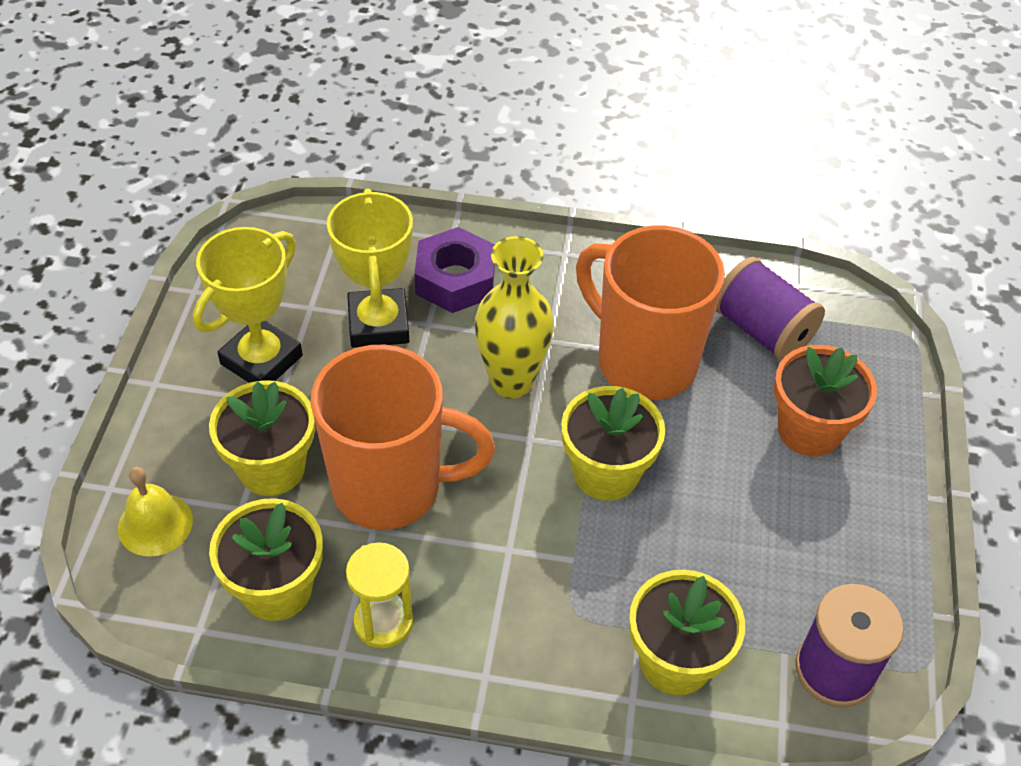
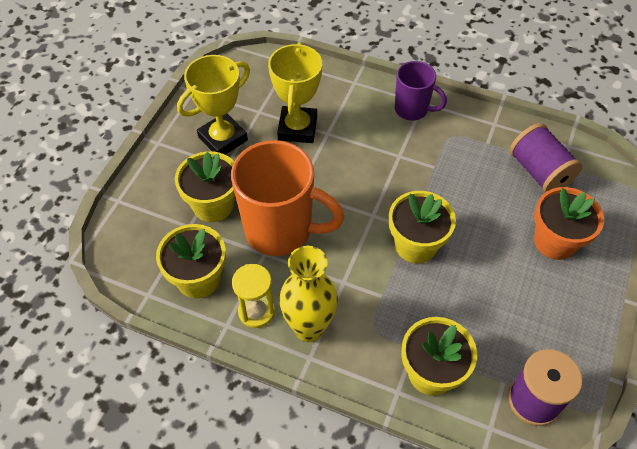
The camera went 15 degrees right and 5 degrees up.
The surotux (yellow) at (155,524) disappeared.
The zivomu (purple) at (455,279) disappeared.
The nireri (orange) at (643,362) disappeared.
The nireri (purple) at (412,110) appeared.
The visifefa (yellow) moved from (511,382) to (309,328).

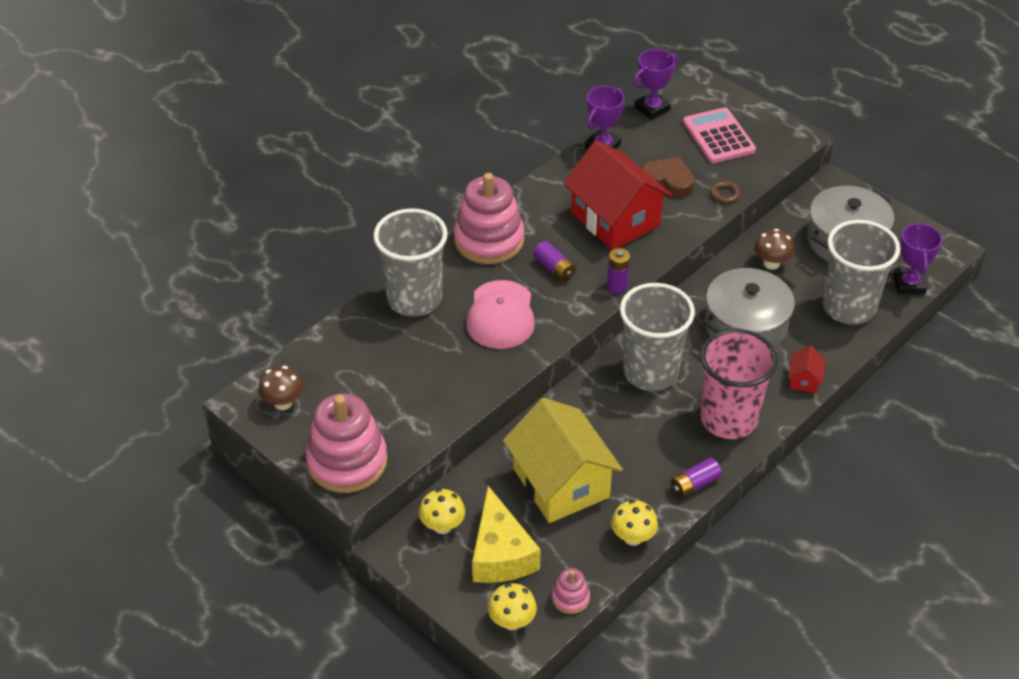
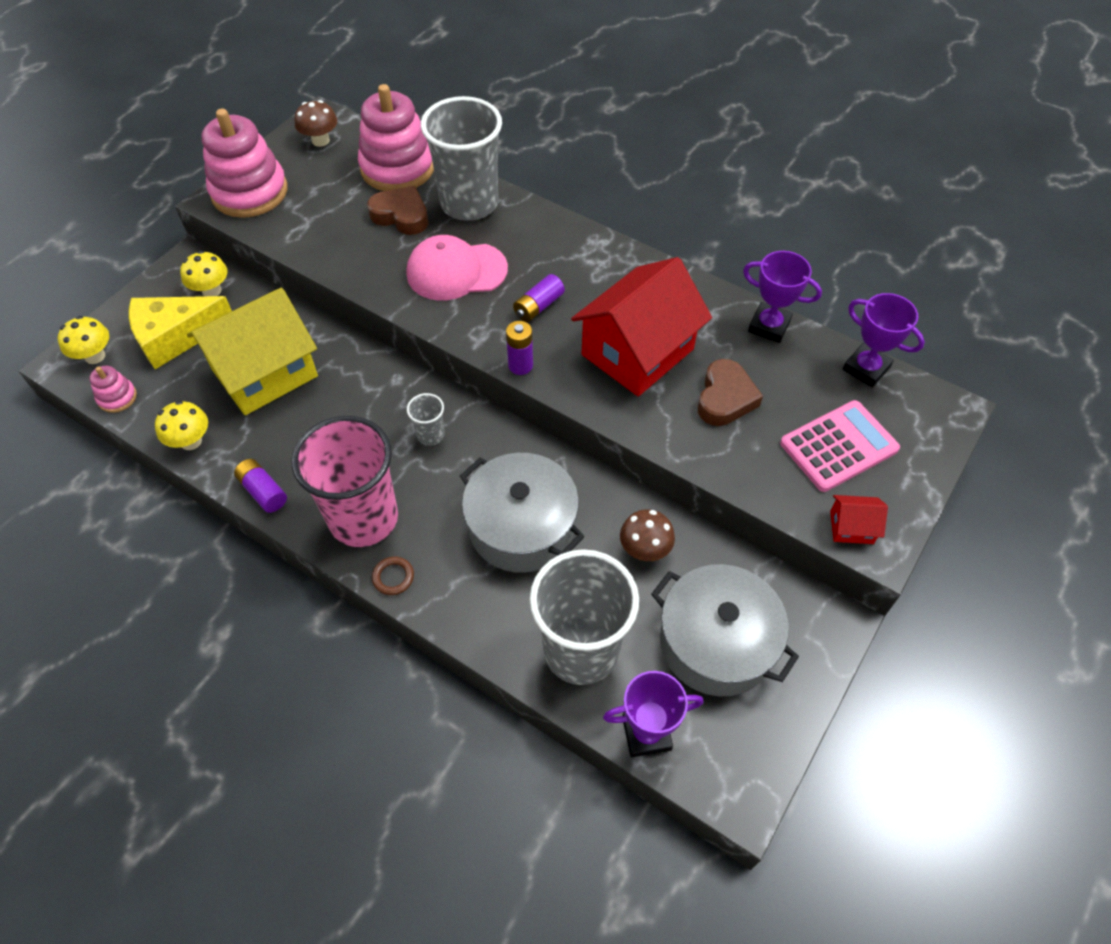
The camera went 80 degrees right and 10 degrees up.
The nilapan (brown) at (401,215) appeared.
The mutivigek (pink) moved from (489,240) to (397,168).
The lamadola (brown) moved from (725,194) to (393,577).
The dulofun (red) moved from (804,380) to (851,527).
The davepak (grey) at (650,372) changed to 0.43 times the size.

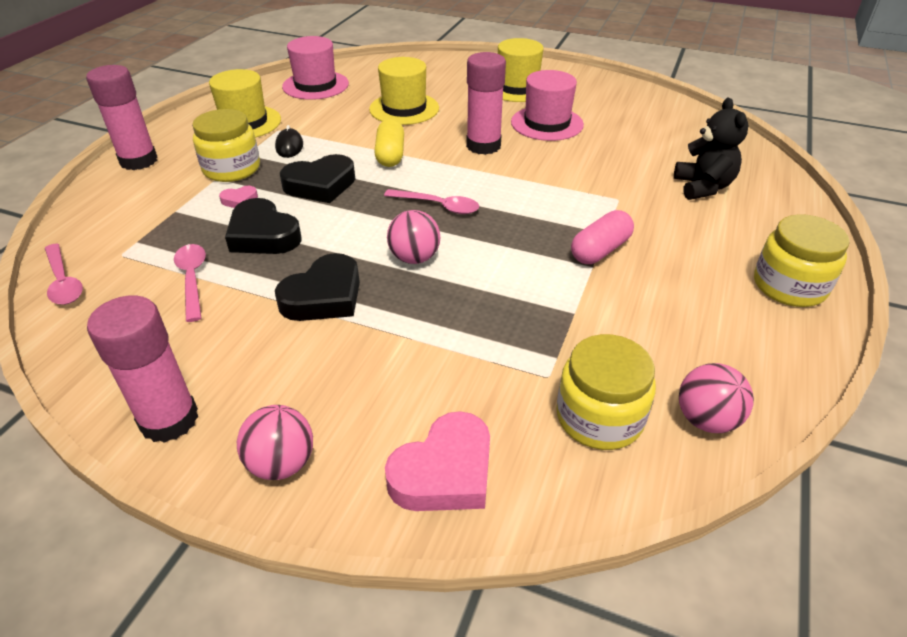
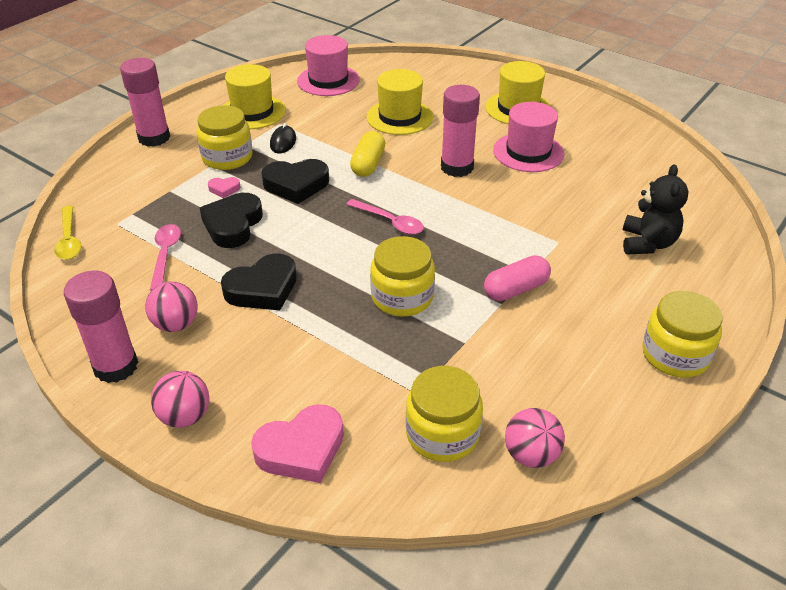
The camera went 15 degrees right and 0 degrees up.
The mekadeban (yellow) at (402,297) appeared.
The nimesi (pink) moved from (414,258) to (176,324).
The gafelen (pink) at (63,282) became the gafelen (yellow) at (69,240).
The nilapan (black) at (263,235) turned 45 degrees clockwise.

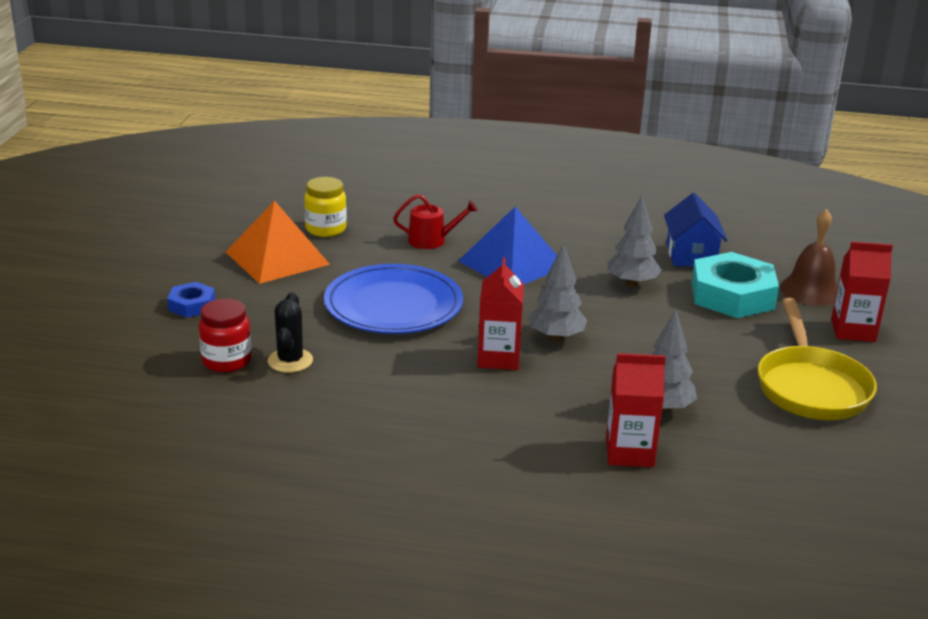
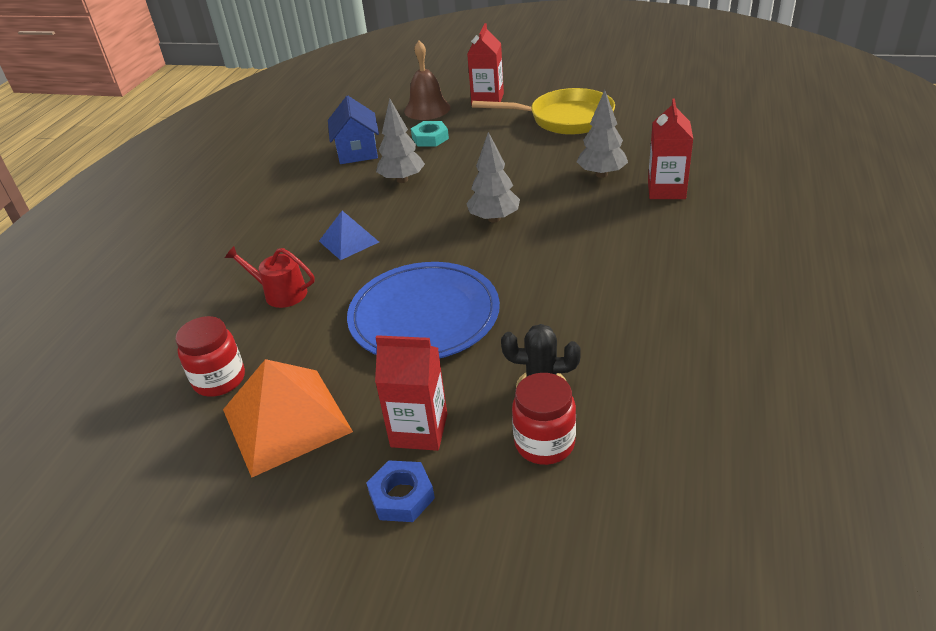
The camera went 80 degrees left and 10 degrees up.
The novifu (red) moved from (498,358) to (419,430).
The mekadeban (yellow) at (326,229) became the mekadeban (red) at (219,380).
The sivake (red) at (432,240) turned 75 degrees counterclockwise.
The dulofun (blue) at (691,255) turned 75 degrees clockwise.
The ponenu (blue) at (512,263) changed to 0.57 times the size.
The zivomu (turquoise) at (732,295) changed to 0.51 times the size.

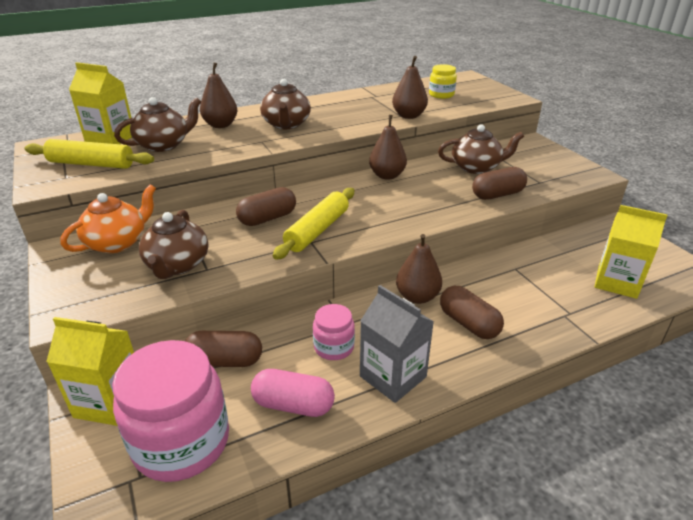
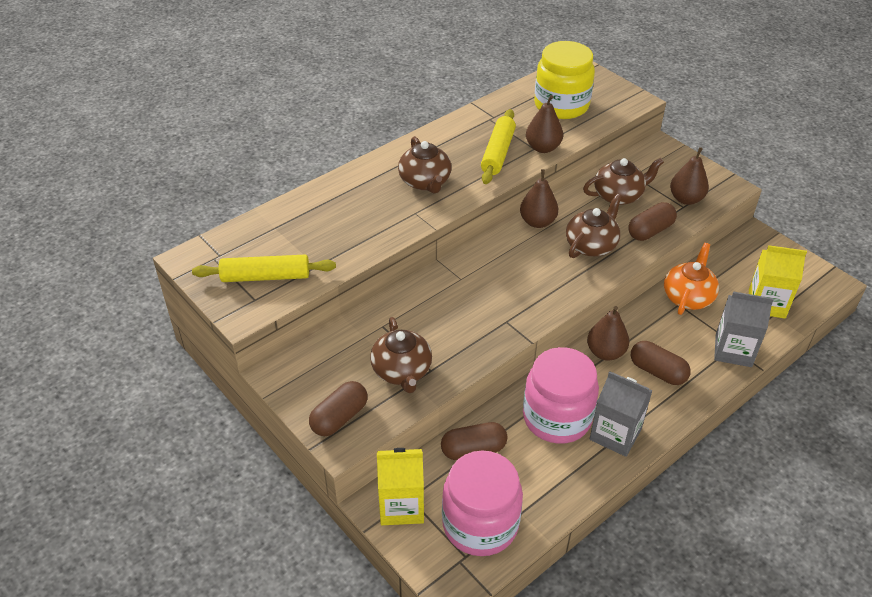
The camera went 15 degrees left and 10 degrees up.
The novifu (yellow) at (110,139) disappeared.
The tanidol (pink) at (293,405) disappeared.
The novifu (grey) at (733,350) appeared.
The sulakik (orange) moved from (117,242) to (688,297).
The sulakik (brown) moved from (164,145) to (591,245).
The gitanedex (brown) moved from (220,125) to (686,199).
The tanidol (brown) moved from (267,218) to (339,418).
The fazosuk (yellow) moved from (317,230) to (498,153).
The mekadeban (pink) at (334,347) changed to 1.98 times the size.
The mekadeban (yellow) at (441,95) changed to 1.98 times the size.

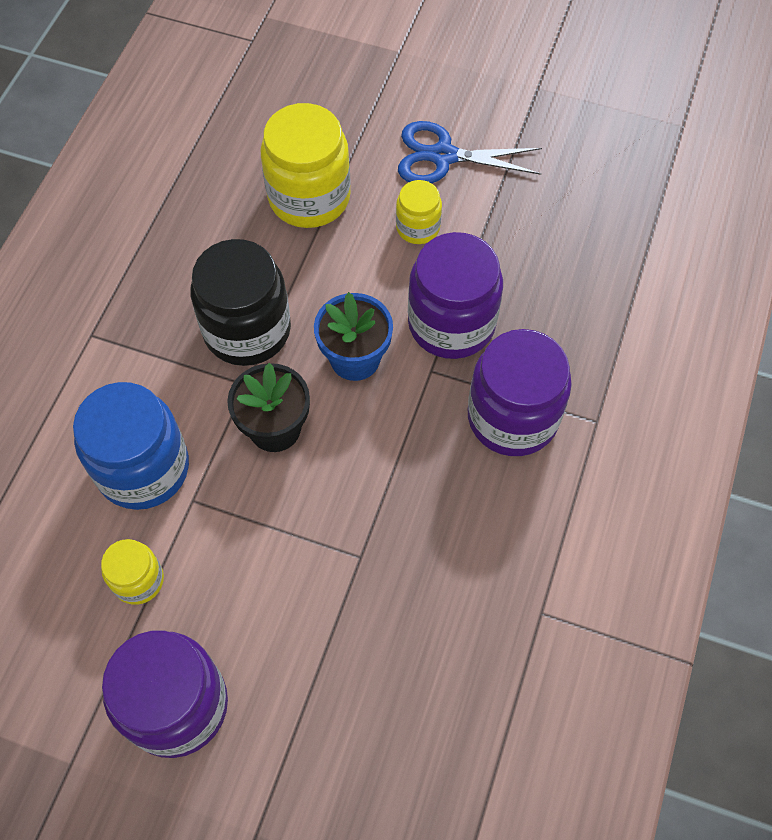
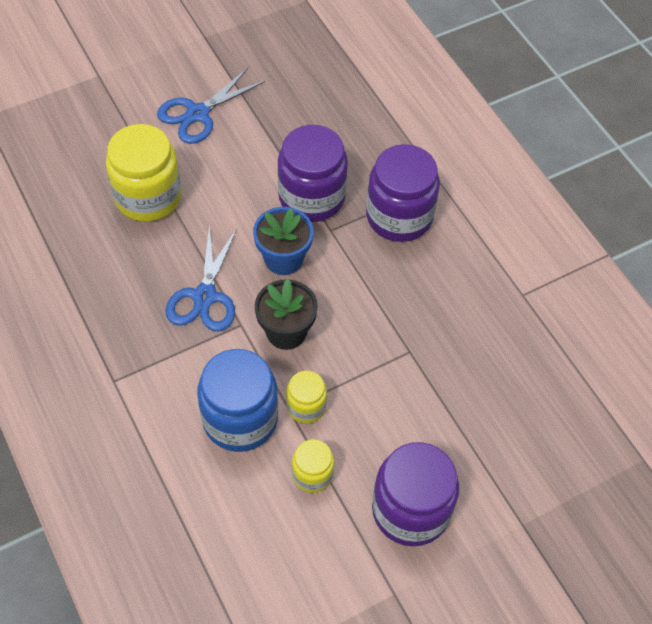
The camera went 50 degrees left and 5 degrees down.
The mekadeban (yellow) moved from (418,227) to (306,406).
The mekadeban (black) at (247,330) was replaced by the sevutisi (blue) at (204,296).

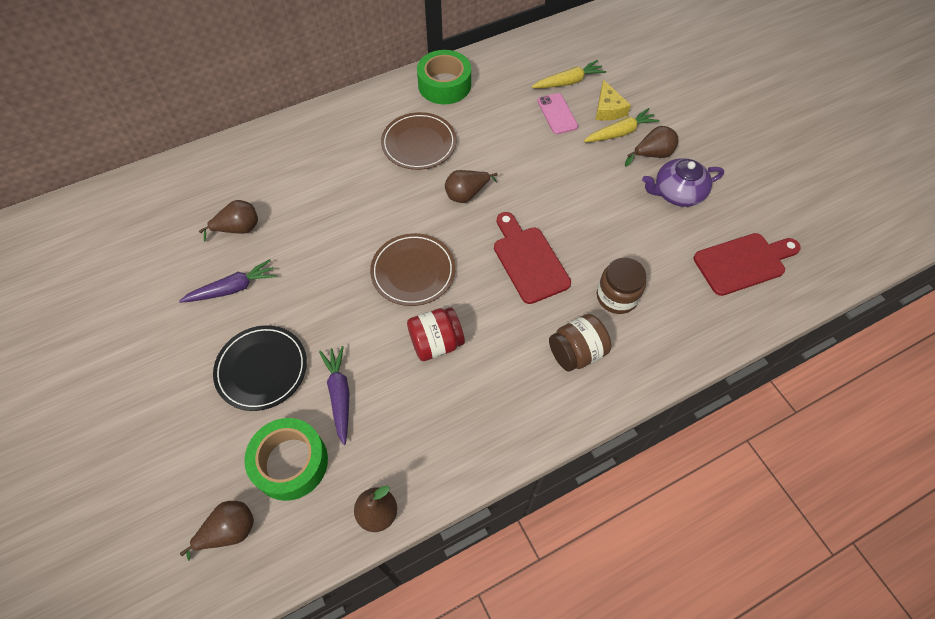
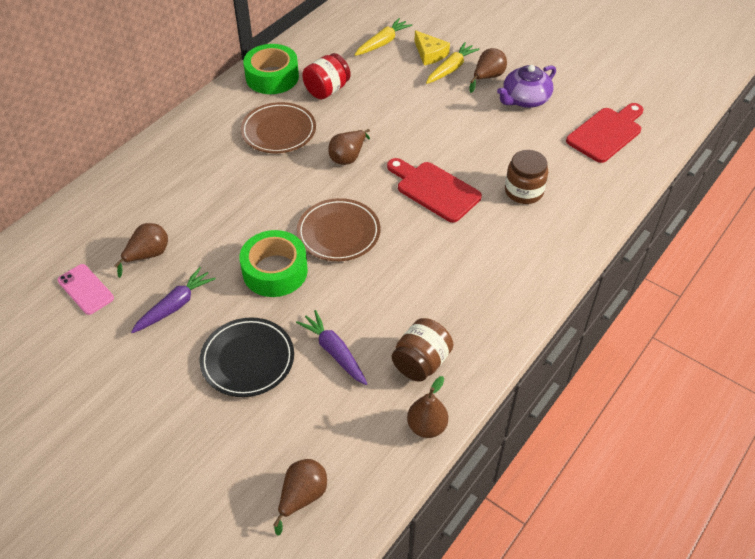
The camera went 25 degrees left and 10 degrees down.
The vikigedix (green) moved from (290,462) to (275,271).
The mekadeban (red) moved from (436,343) to (327,90).
The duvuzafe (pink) moved from (557,114) to (85,289).
The mekadeban (brown) moved from (576,352) to (421,362).

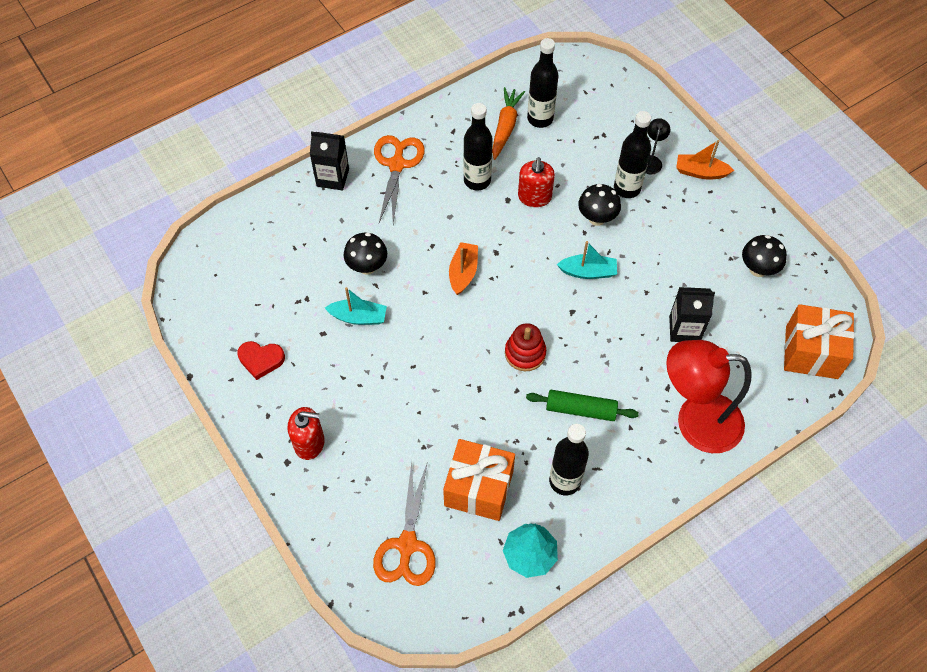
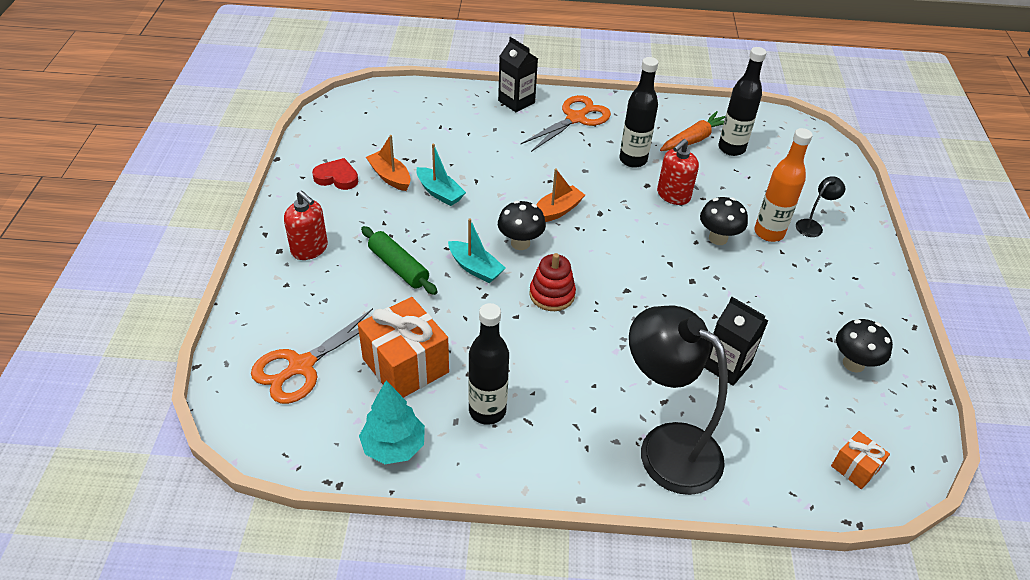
The camera went 35 degrees right and 15 degrees down.
The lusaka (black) moved from (367,267) to (520,243).
The fazosuk (green) moved from (581,409) to (398,267).
The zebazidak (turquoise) moved from (588,272) to (475,268).
The zebazidak (orange) moved from (700,172) to (390,177).
The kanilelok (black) at (627,188) became the kanilelok (orange) at (769,233).
The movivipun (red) at (695,421) became the movivipun (black) at (666,446).
The nilapan (red) at (261,360) turned 150 degrees clockwise.
The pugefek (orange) at (811,352) changed to 0.51 times the size.

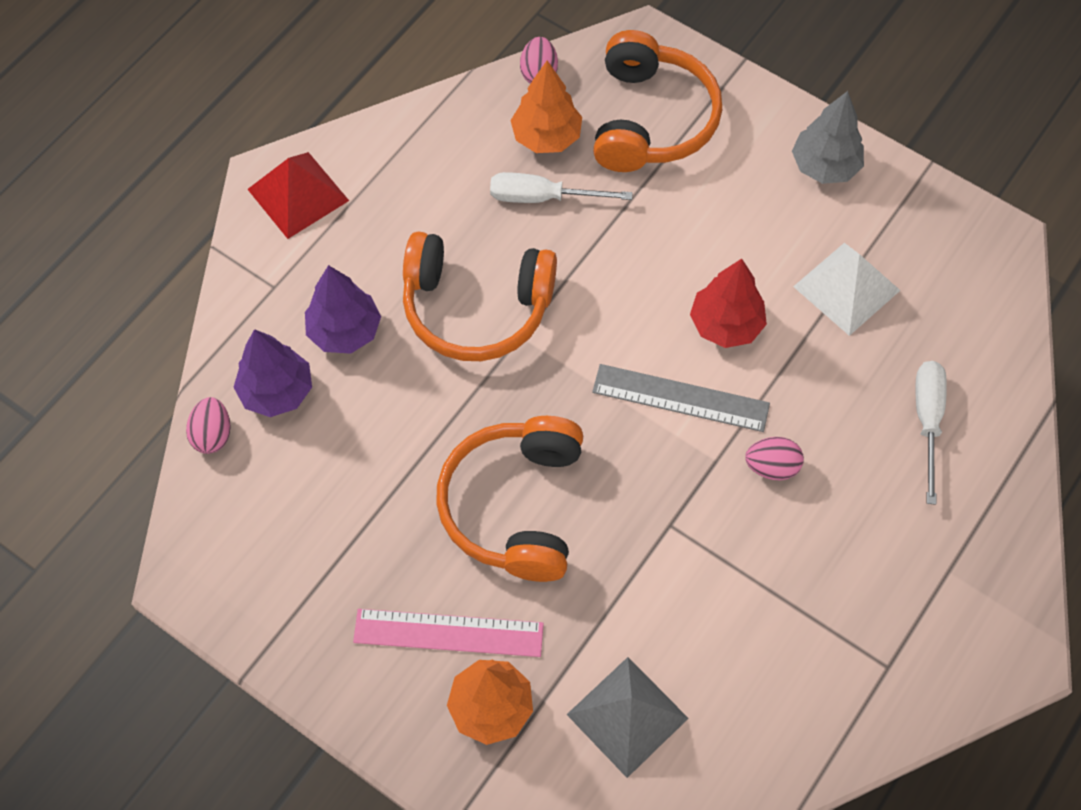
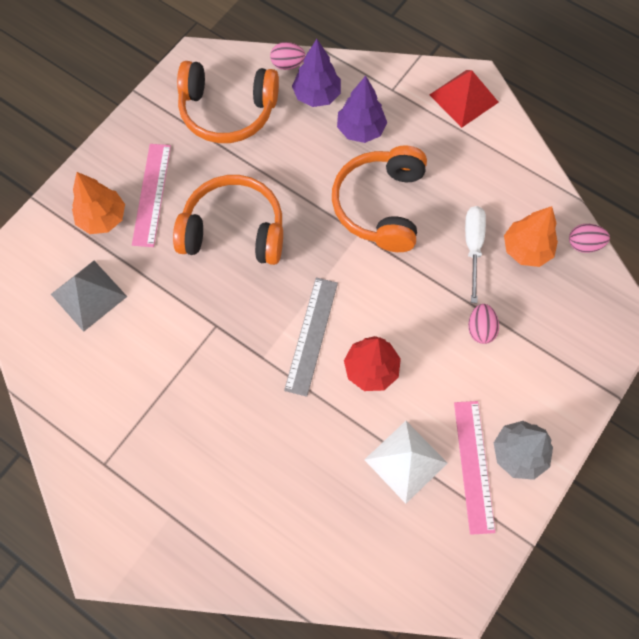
The camera went 90 degrees right and 5 degrees up.
The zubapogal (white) at (927,421) disappeared.
The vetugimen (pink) at (473,465) appeared.
The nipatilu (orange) moved from (651,119) to (227,111).
The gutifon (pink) moved from (772,467) to (480,329).

